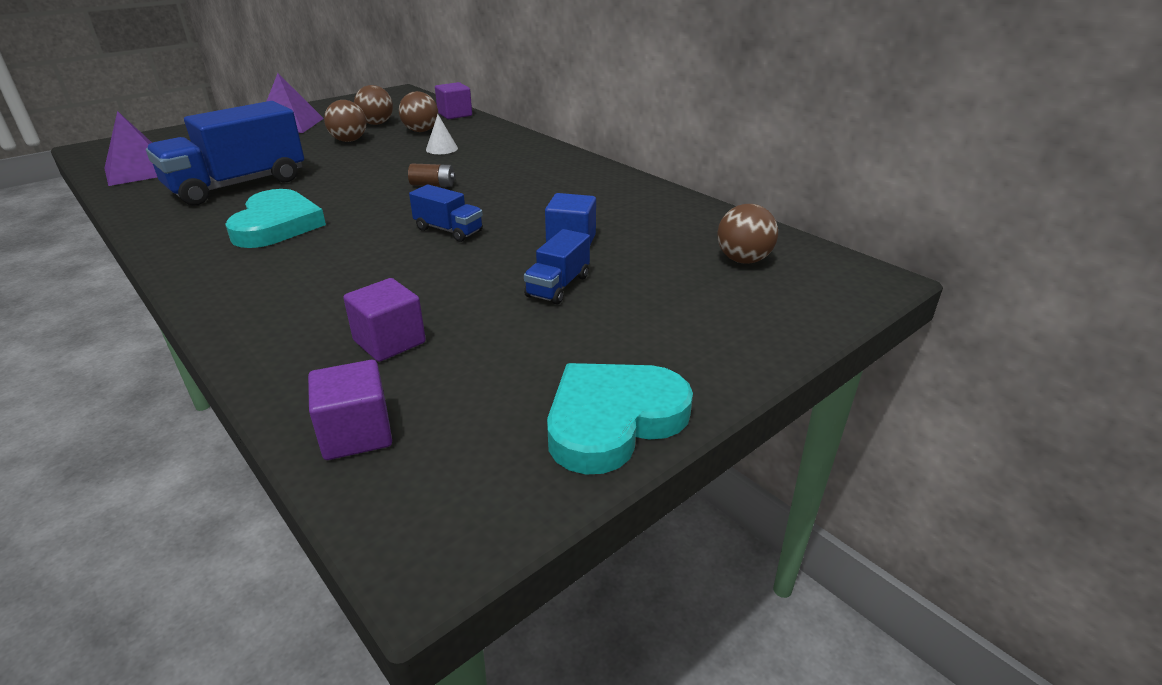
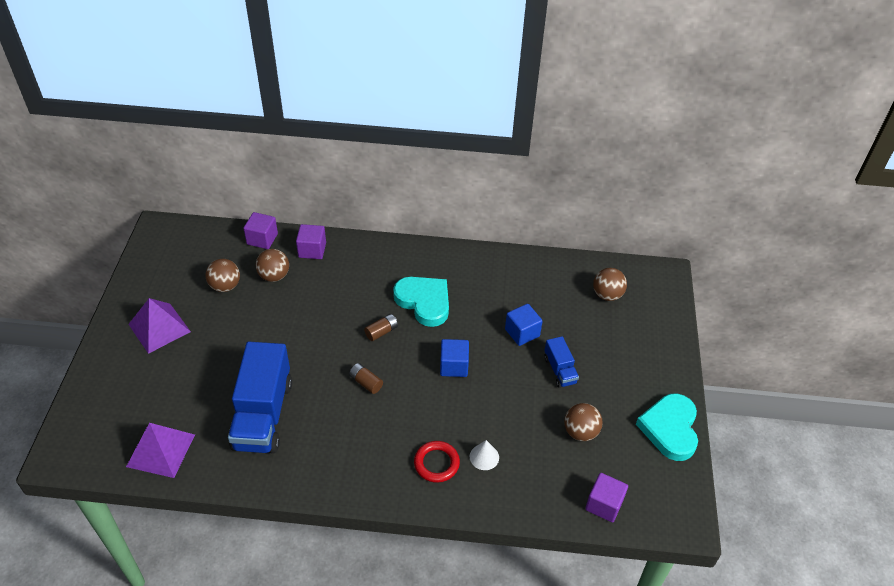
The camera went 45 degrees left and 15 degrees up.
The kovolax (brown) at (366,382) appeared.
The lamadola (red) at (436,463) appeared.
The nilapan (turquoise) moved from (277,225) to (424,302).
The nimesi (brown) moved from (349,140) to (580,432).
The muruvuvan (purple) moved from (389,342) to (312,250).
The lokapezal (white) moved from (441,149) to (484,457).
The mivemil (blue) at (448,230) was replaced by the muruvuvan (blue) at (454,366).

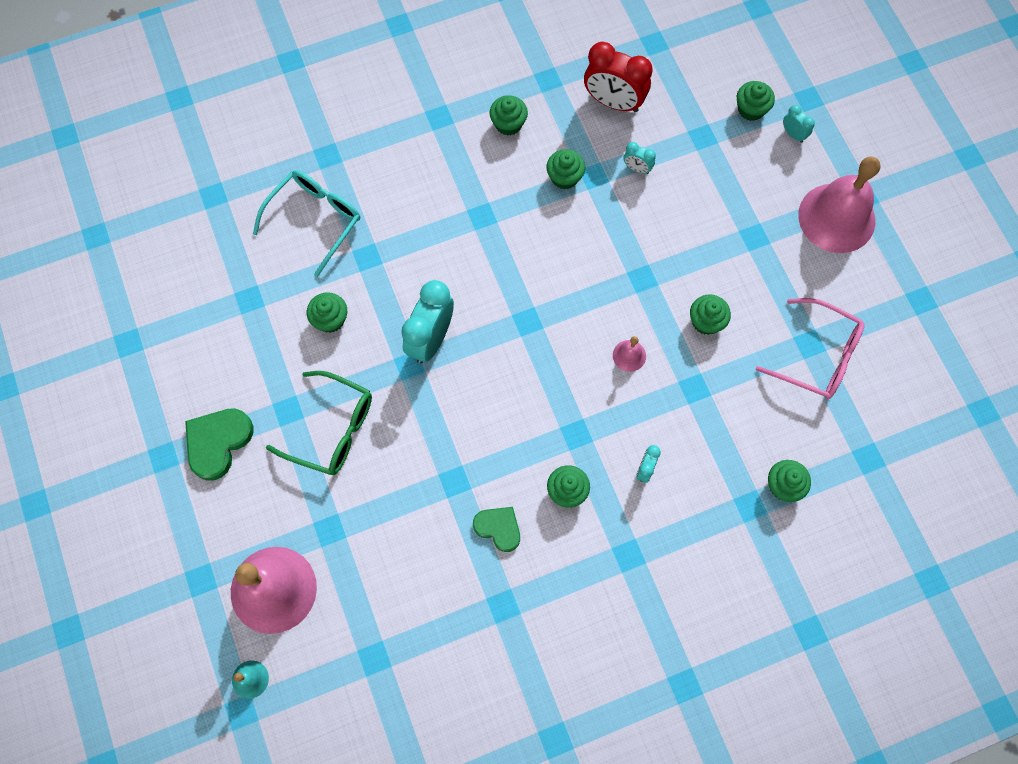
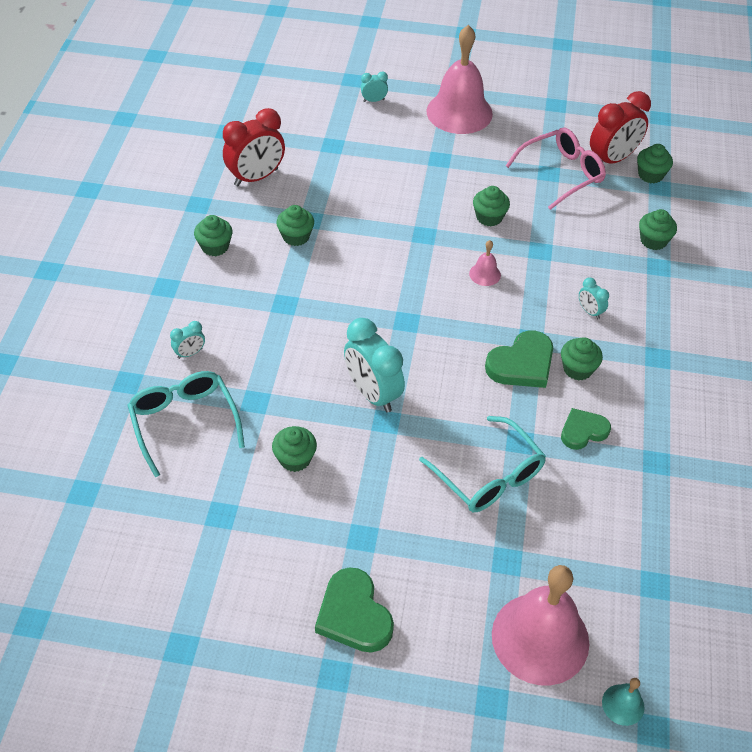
The camera went 60 degrees left and 20 degrees down.
The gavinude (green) at (332,429) disappeared.
The gavinude (turquoise) at (489,476) appeared.
The nilapan (green) at (522,364) appeared.
The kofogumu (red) at (612,159) appeared.
The kofogumu (turquoise) moved from (637,168) to (190,353).
The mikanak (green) moved from (751,109) to (650,175).

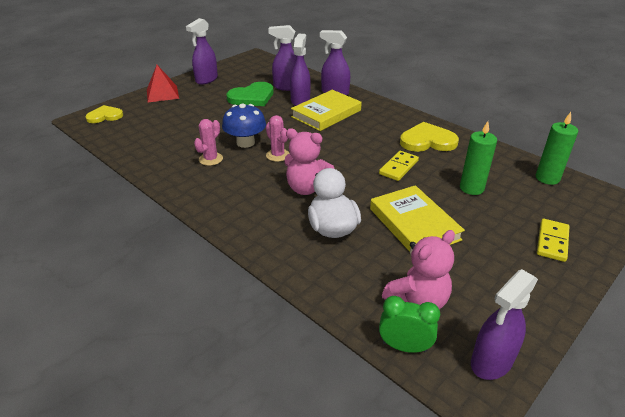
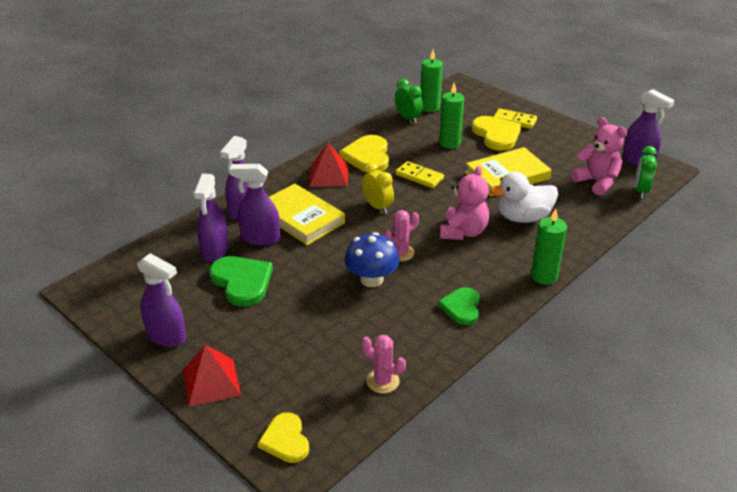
The camera went 90 degrees left and 0 degrees up.
The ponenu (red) at (329,175) appeared.
The kofogumu (yellow) at (377,207) appeared.
The kofogumu (green) at (408,118) appeared.
The nilapan (green) at (461,307) appeared.
The nilapan (yellow) at (496,135) appeared.
The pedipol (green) at (544,276) appeared.
The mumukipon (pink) moved from (210,159) to (382,381).

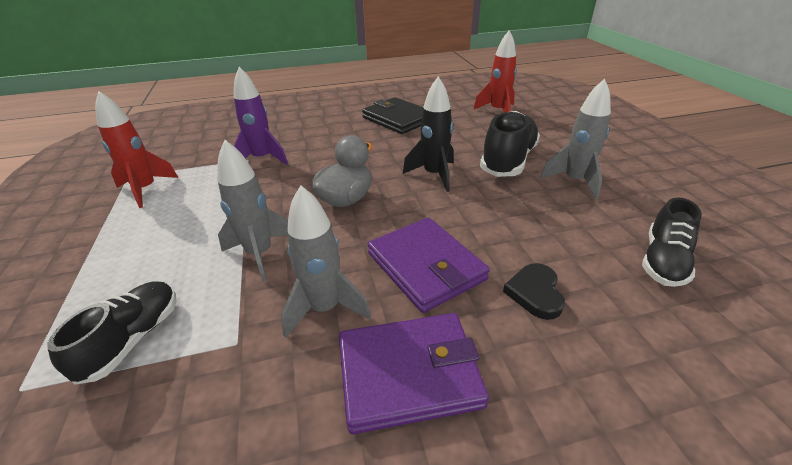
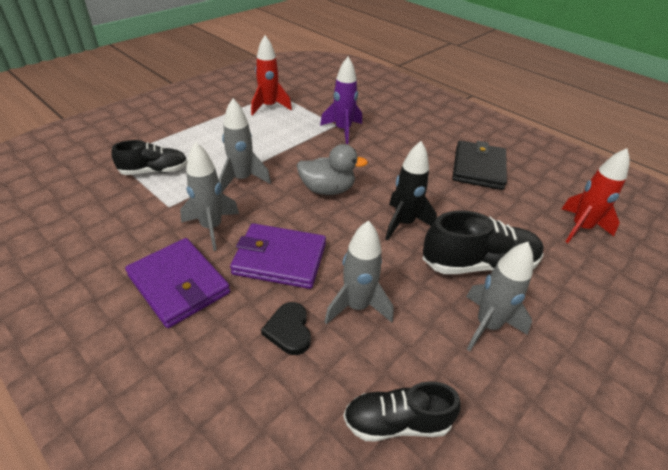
The camera went 55 degrees right and 5 degrees up.
The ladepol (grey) at (357,306) appeared.
The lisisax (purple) at (425,266) turned 75 degrees clockwise.
The nilapan (black) at (535,293) turned 75 degrees counterclockwise.

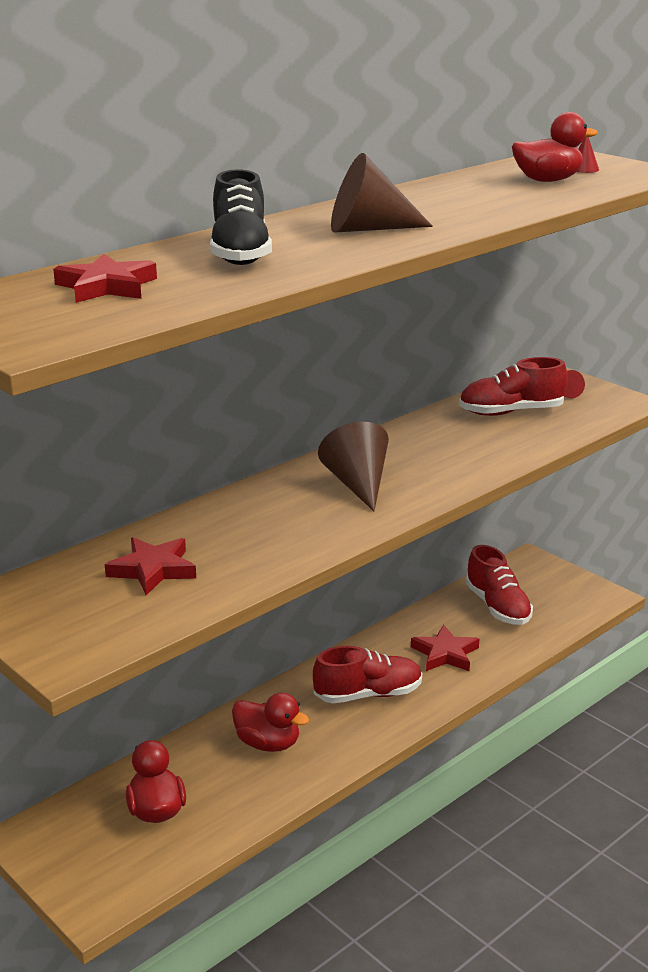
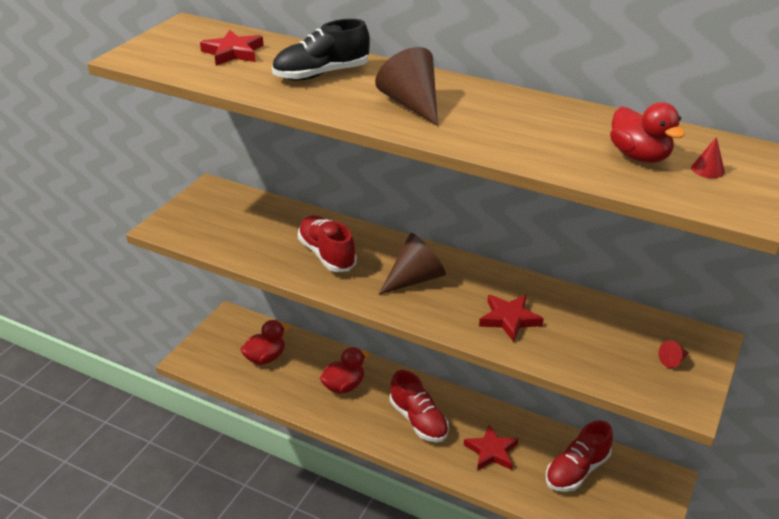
The camera went 70 degrees right and 10 degrees up.
The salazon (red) moved from (153,570) to (509,319).
The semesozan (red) moved from (511,412) to (327,254).
The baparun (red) at (268,744) turned 135 degrees counterclockwise.

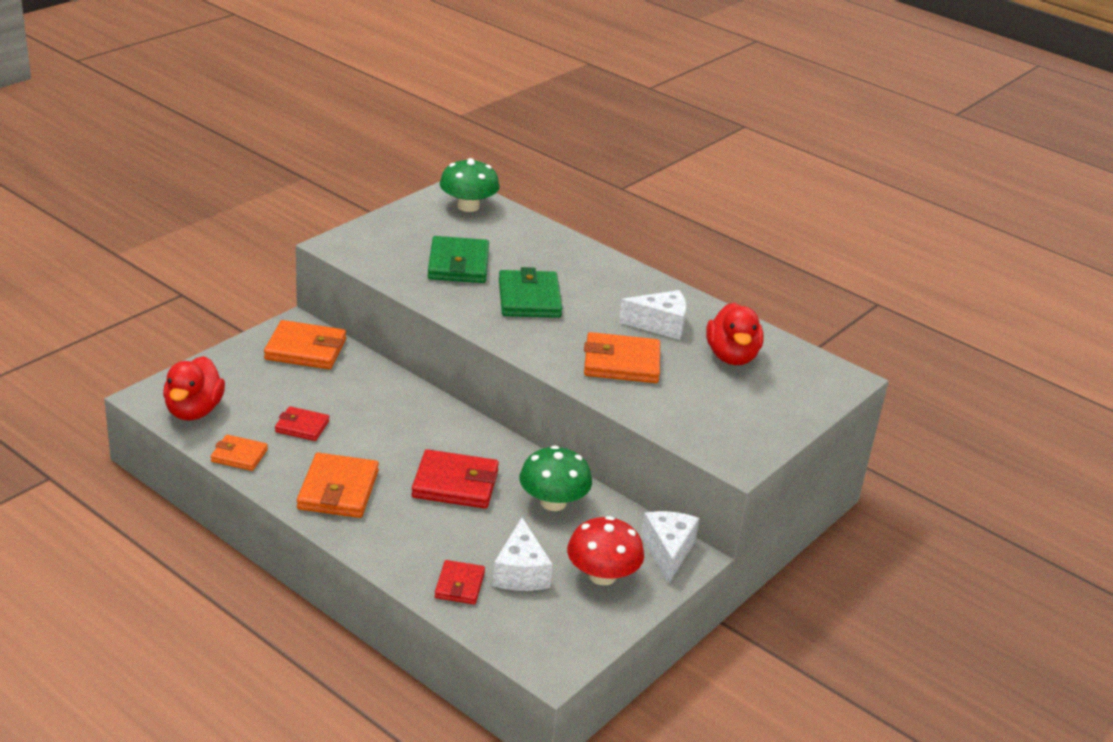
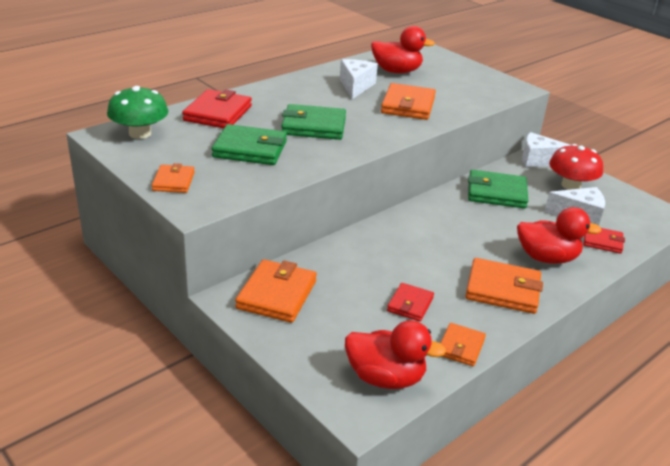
The camera went 80 degrees left and 0 degrees up.
The lisisax (orange) at (173,181) appeared.
The baparun (red) at (546,258) appeared.
The lisisax (red) moved from (455,484) to (218,113).
The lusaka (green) at (553,502) was replaced by the lisisax (green) at (496,193).

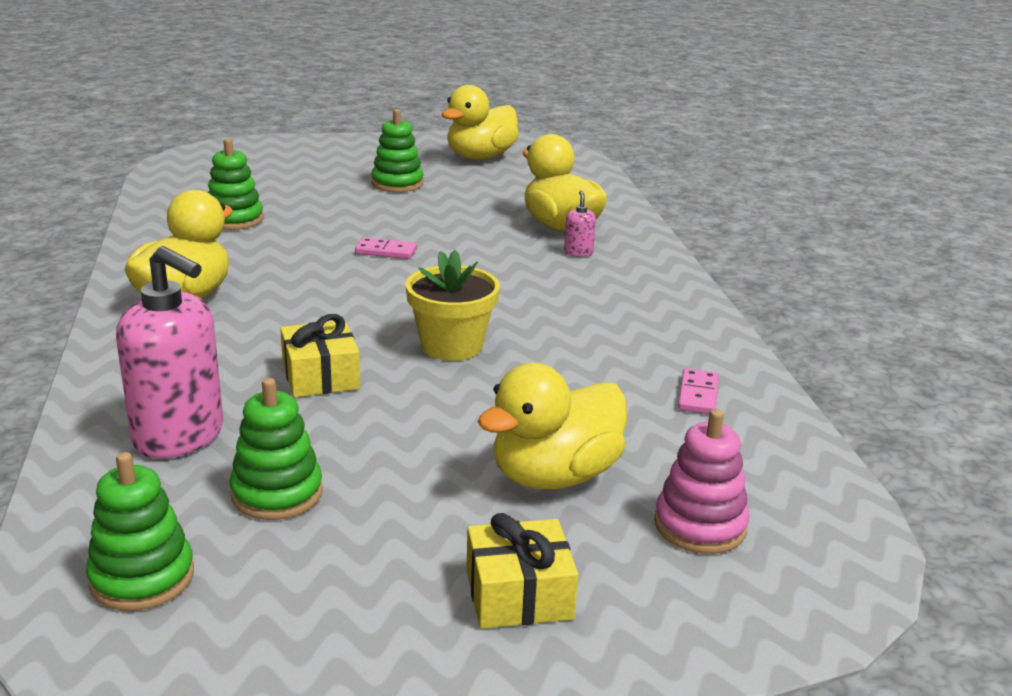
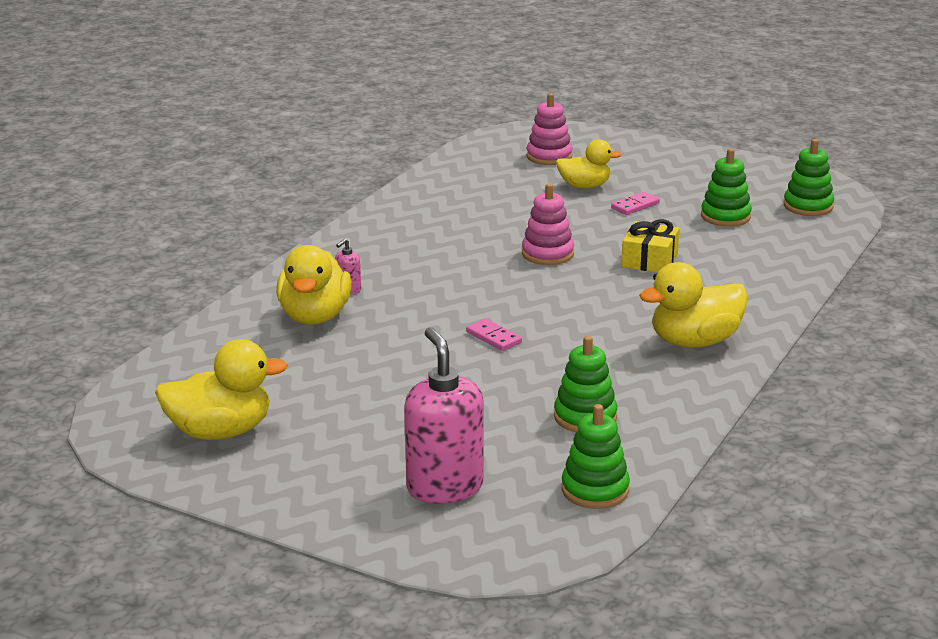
The camera went 140 degrees left and 0 degrees up.
The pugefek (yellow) at (519,594) disappeared.
The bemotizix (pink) moved from (179,436) to (444,487).
The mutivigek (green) moved from (397,183) to (595,490).
The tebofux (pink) moved from (698,395) to (635,206).
The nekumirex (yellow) at (451,346) was replaced by the mutivigek (pink) at (547,254).
The baparun (yellow) at (554,476) changed to 0.66 times the size.

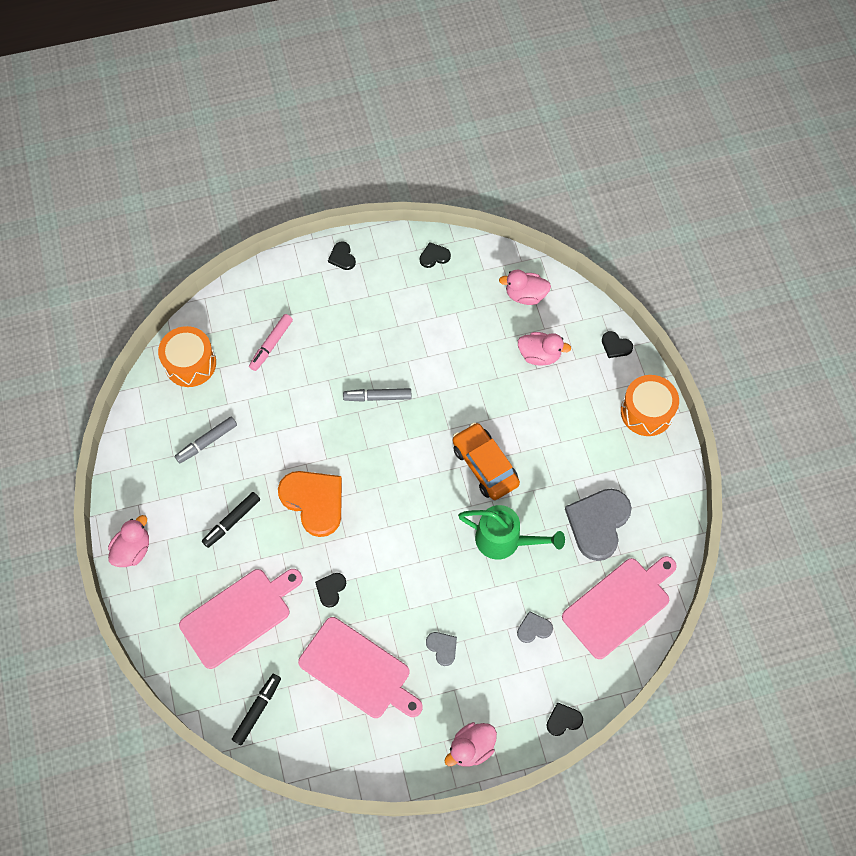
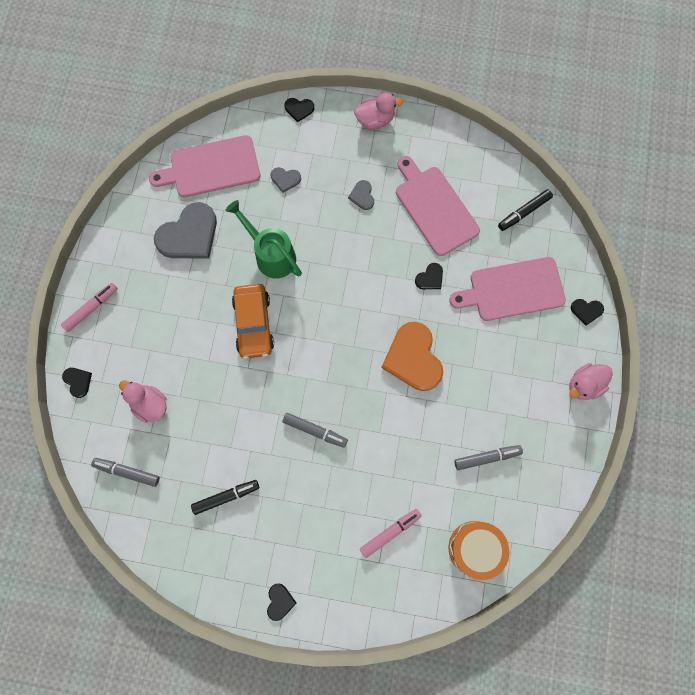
The camera went 155 degrees left and 10 degrees up.
The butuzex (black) moved from (232,521) to (225,497).
The nilapan (black) moved from (434,256) to (586,311).
The baparun (pink) at (525,295) was replaced by the butuzex (grey) at (127,472).
The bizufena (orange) at (646,412) was replaced by the butuzex (pink) at (91,308).

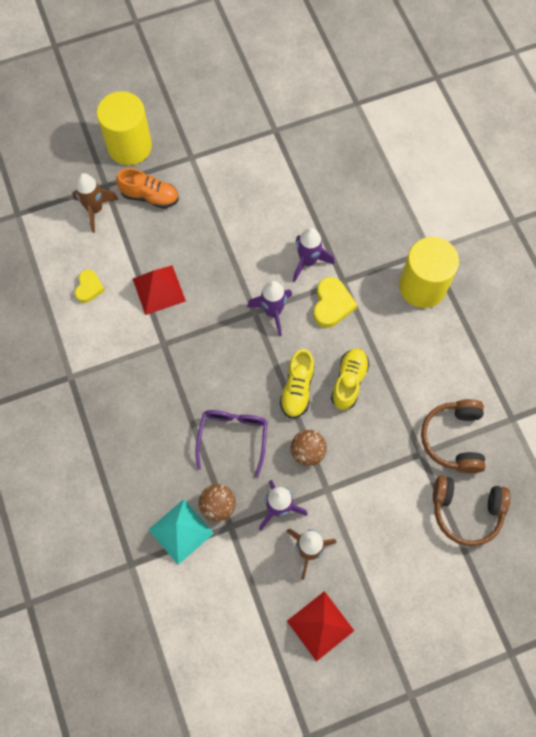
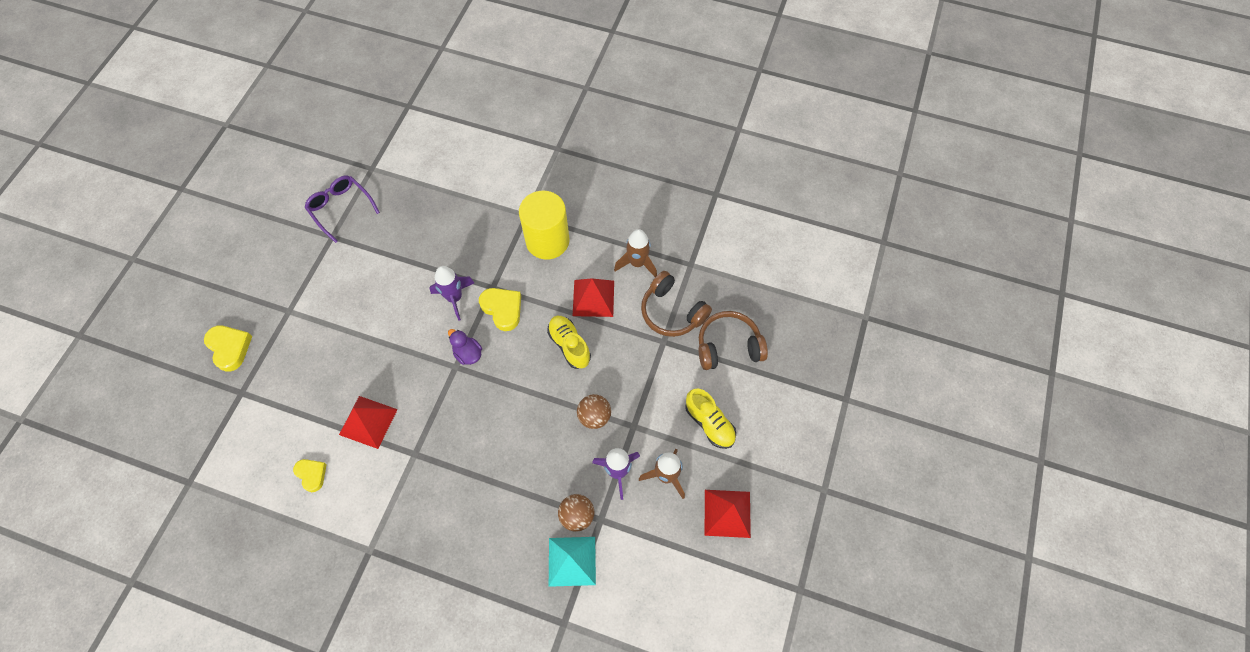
The camera went 50 degrees left and 5 degrees down.
The semesozan (orange) at (150,196) disappeared.
The ponenu (red) at (593,298) appeared.
The ladepol (brown) moved from (95,210) to (637,263).
The gavinude (purple) moved from (233,437) to (341,208).
The semesozan (yellow) moved from (297,389) to (709,423).
The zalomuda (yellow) at (129,146) was replaced by the nilapan (yellow) at (229,348).
The ladepol (purple) at (272,312) was replaced by the baparun (purple) at (468,354).
The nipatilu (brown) at (466,511) turned 150 degrees counterclockwise.

